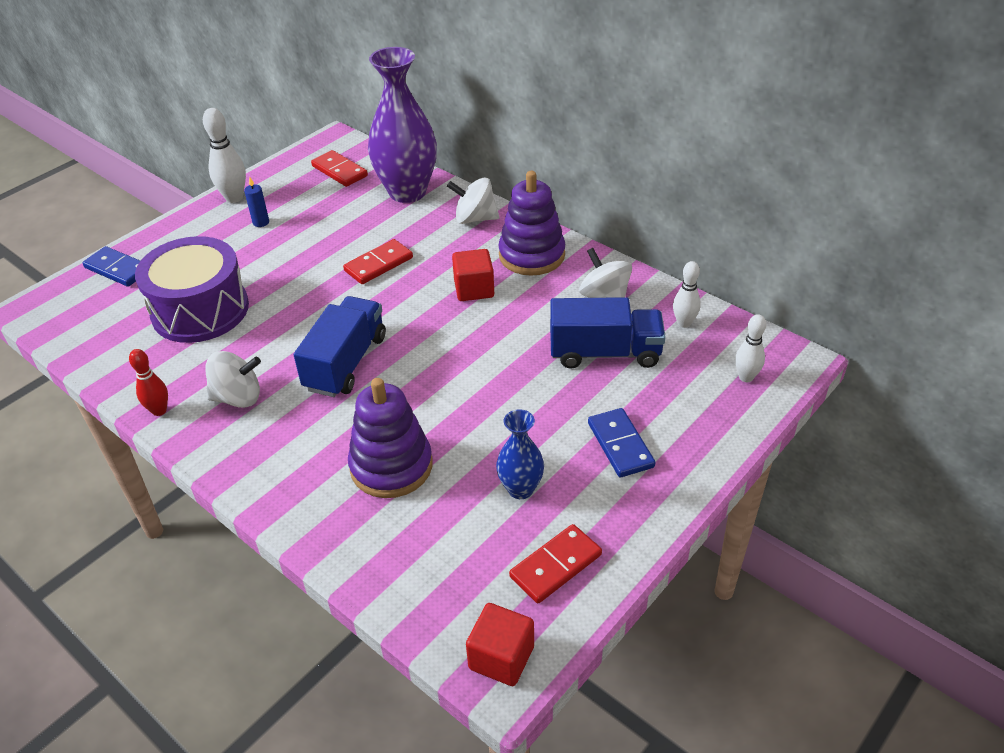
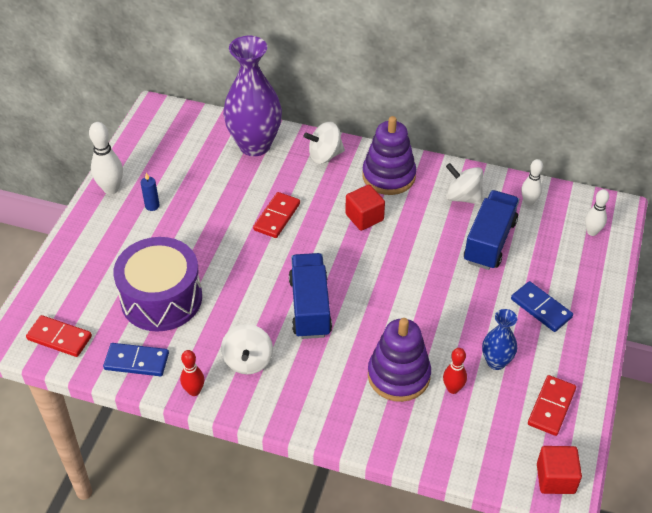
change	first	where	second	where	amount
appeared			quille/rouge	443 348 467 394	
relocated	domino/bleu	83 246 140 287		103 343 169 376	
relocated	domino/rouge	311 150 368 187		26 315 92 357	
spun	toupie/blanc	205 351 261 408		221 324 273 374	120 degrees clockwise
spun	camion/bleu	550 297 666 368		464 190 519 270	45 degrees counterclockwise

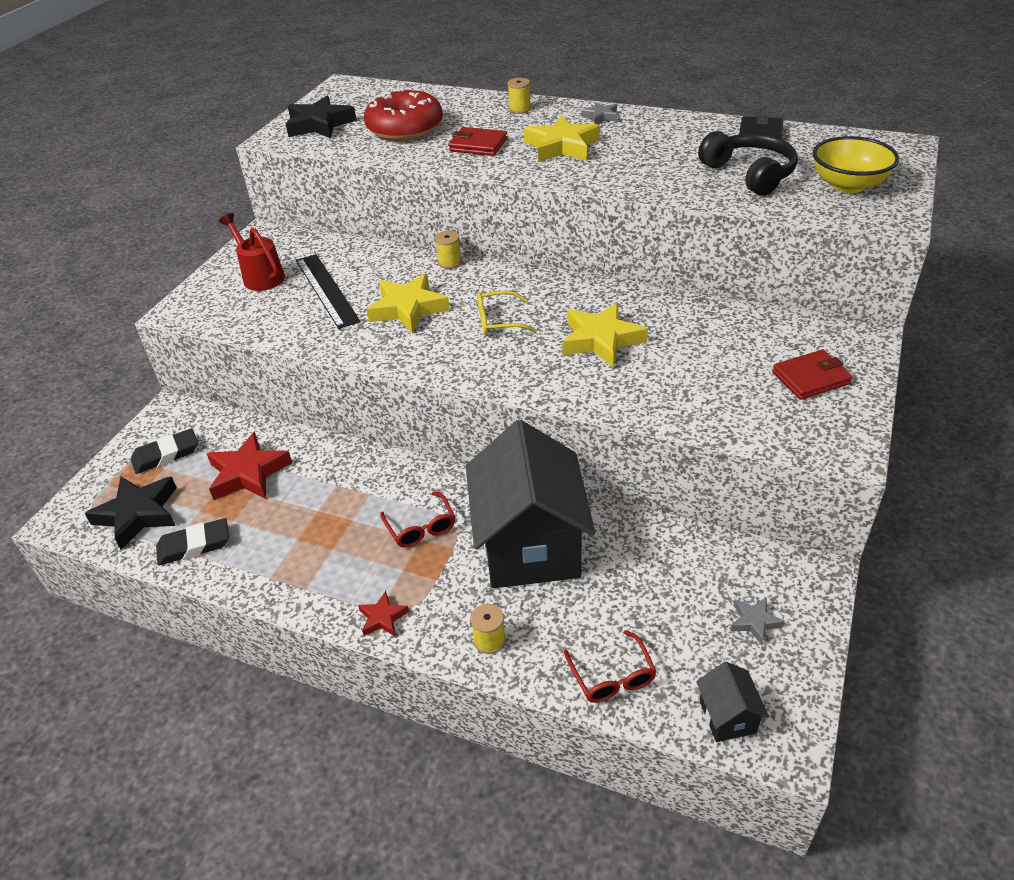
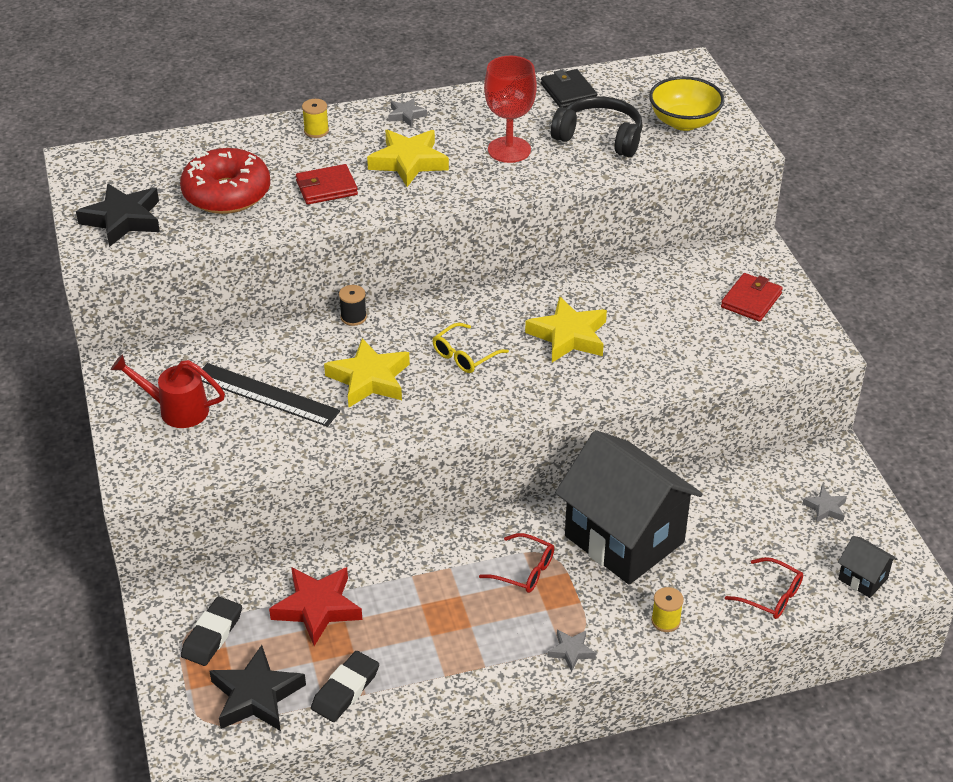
change	first	where	second	where	amount
appeared			verre à pied/rouge	484 56 537 163	
colour	étoile/rouge	358 591 409 636	étoile/gris	548 630 596 672	
colour	bobine/jaune	435 231 462 269	bobine/noir	339 285 367 326	

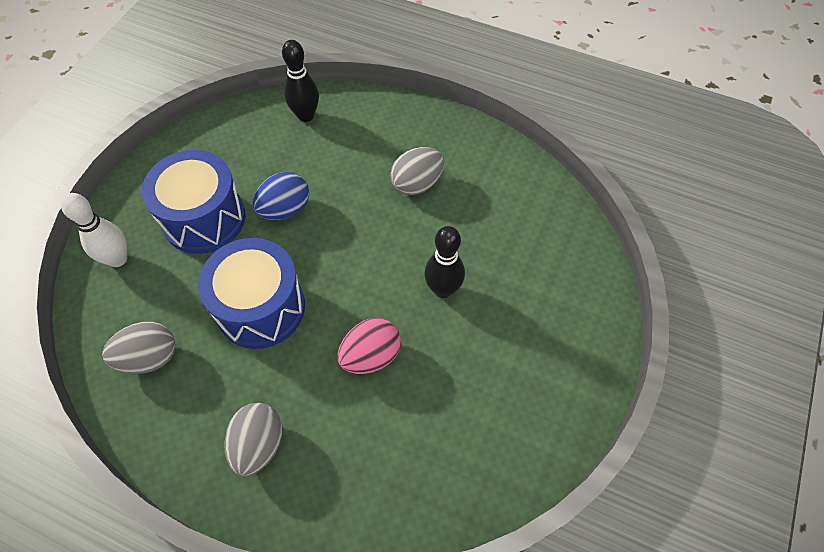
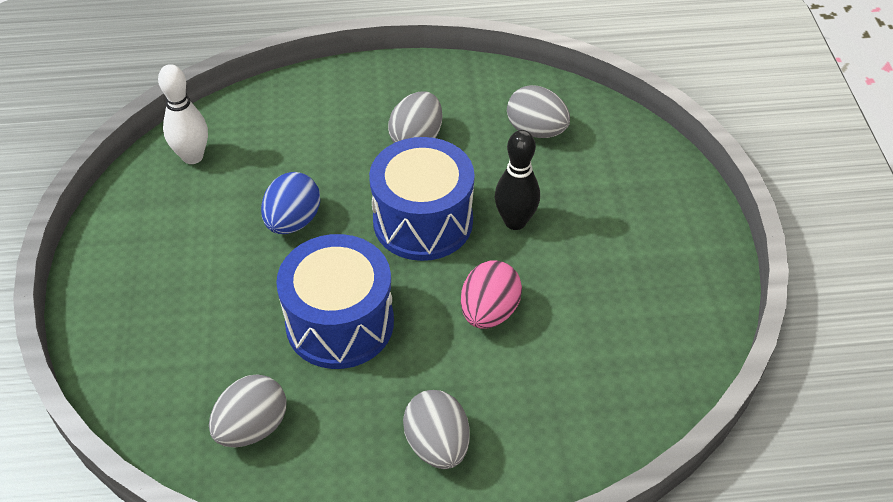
change	first	where	second	where	amount
missing	quille/noir	282 40 319 122			
appeared			œuf/gris	507 85 570 138	
relocated	quille/blanc	61 193 127 267		158 64 208 164	
relocated	tambour/bleu	142 150 245 254		369 137 475 261	

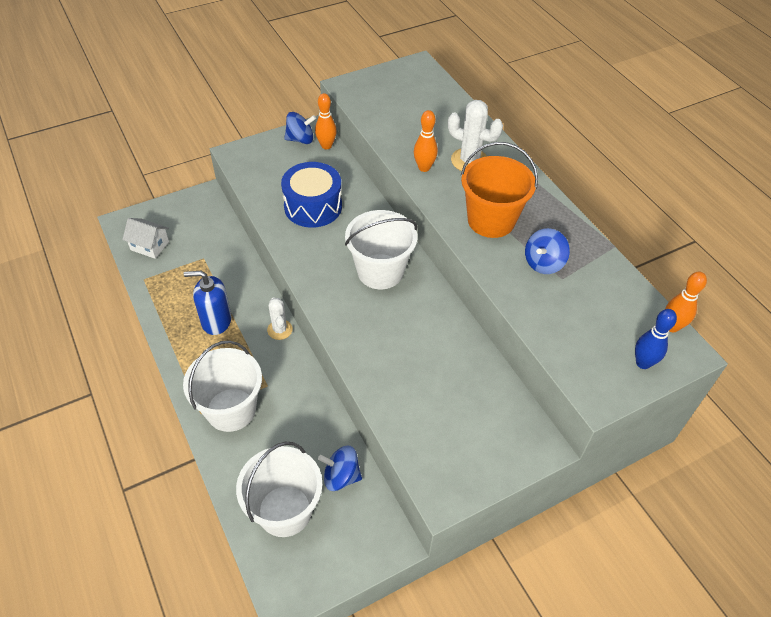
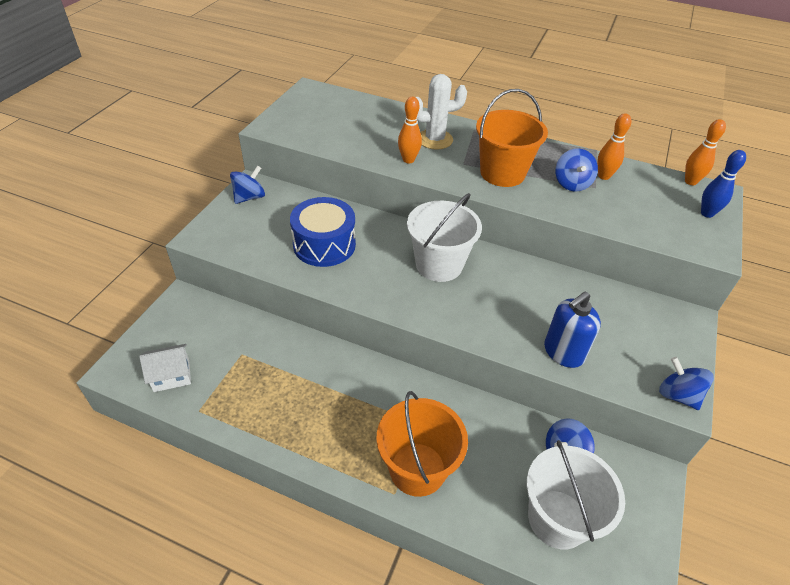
change	first	where	second	where	amount
missing	cactus/blanc	267 297 293 340			
appeared			toupie/bleu	659 357 714 410	
relocated	distributeur de savon/bleu	184 271 232 335		544 292 601 368	
relocated	quille/orange	315 93 337 149		597 113 631 180	
colour	seau/blanc	183 340 262 432	seau/orange	376 391 468 497	

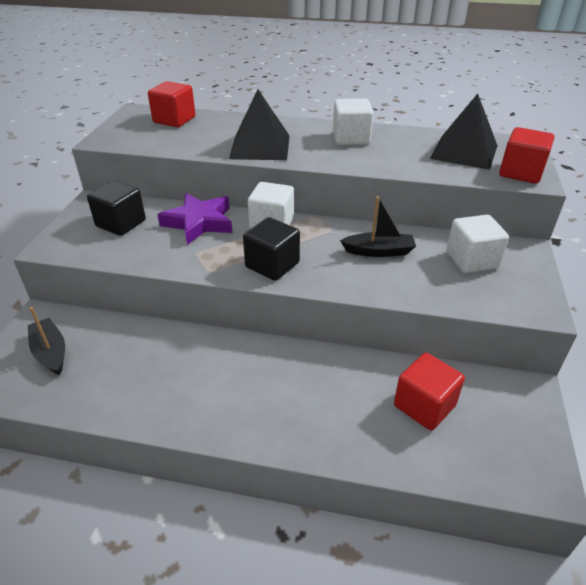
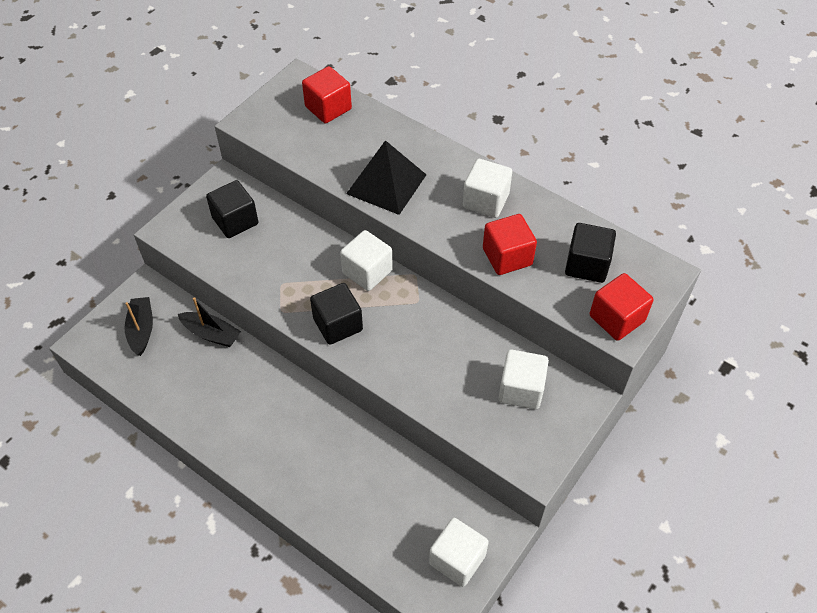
change	first	where	second	where	amount
missing	étoile/violet	157 193 232 245			
appeared			cube/blanc	429 518 489 587	
relocated	bateau/noir	340 196 416 257		178 297 241 347	
relocated	cube/rouge	394 353 465 431		483 214 537 275	
exchanged	pyramide/noir	430 93 498 170	cube/noir	565 223 616 283	

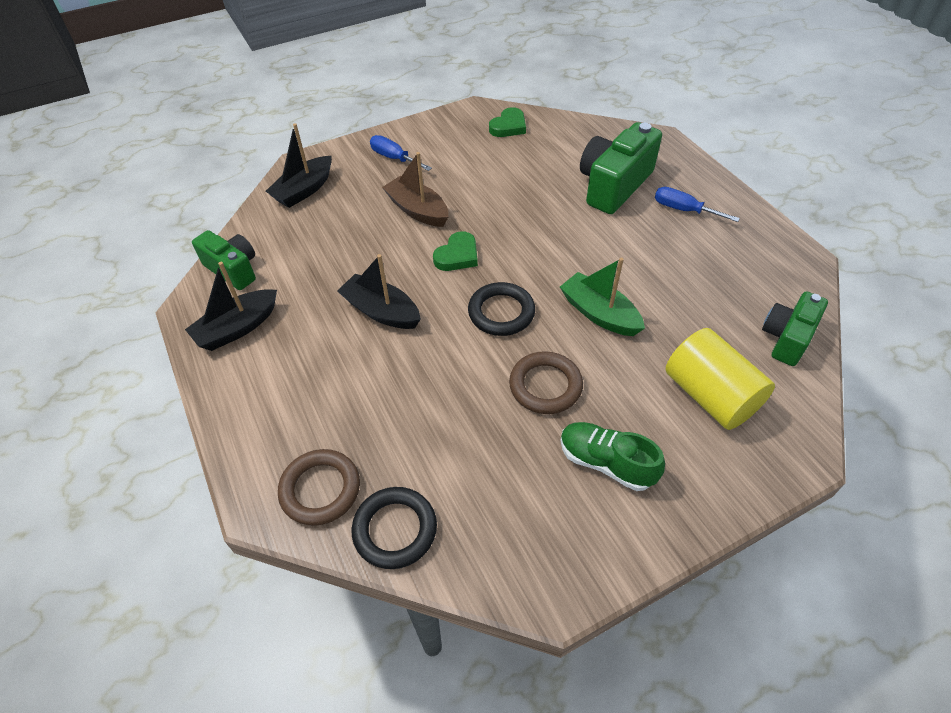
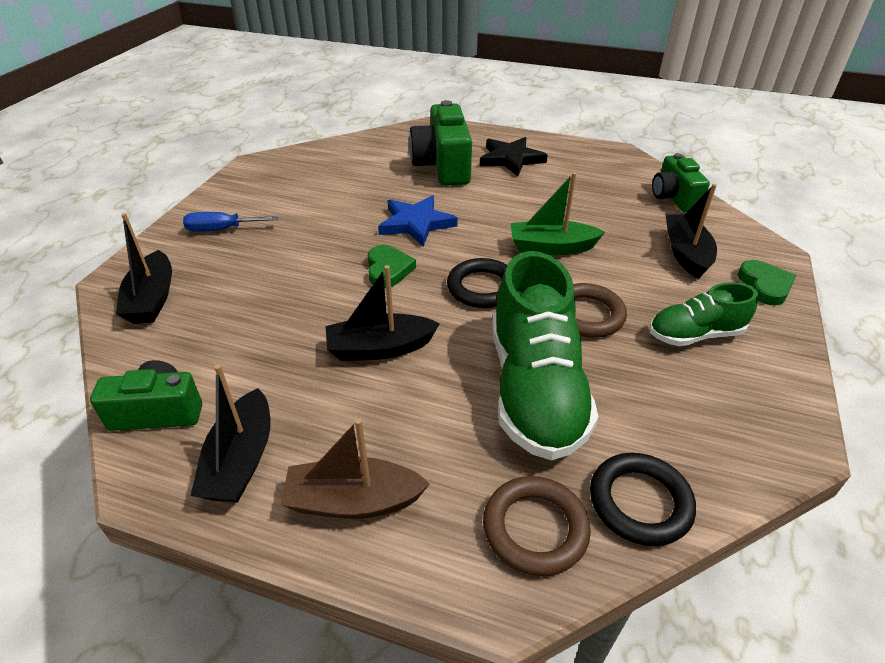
change	first	where	second	where	amount
appeared			étoile/bleu	378 195 458 247	
appeared			chaussure/vert	492 251 598 461	
relocated	bateau/marron	382 152 448 227		281 418 430 519	
relocated	cœur/vert	489 107 526 137		738 260 796 305	
exchanged	tournevis/bleu	655 187 740 222	étoile/noir	480 137 548 176	
exchanged	cylindre/jaune	665 328 775 430	bateau/noir	665 184 717 279	

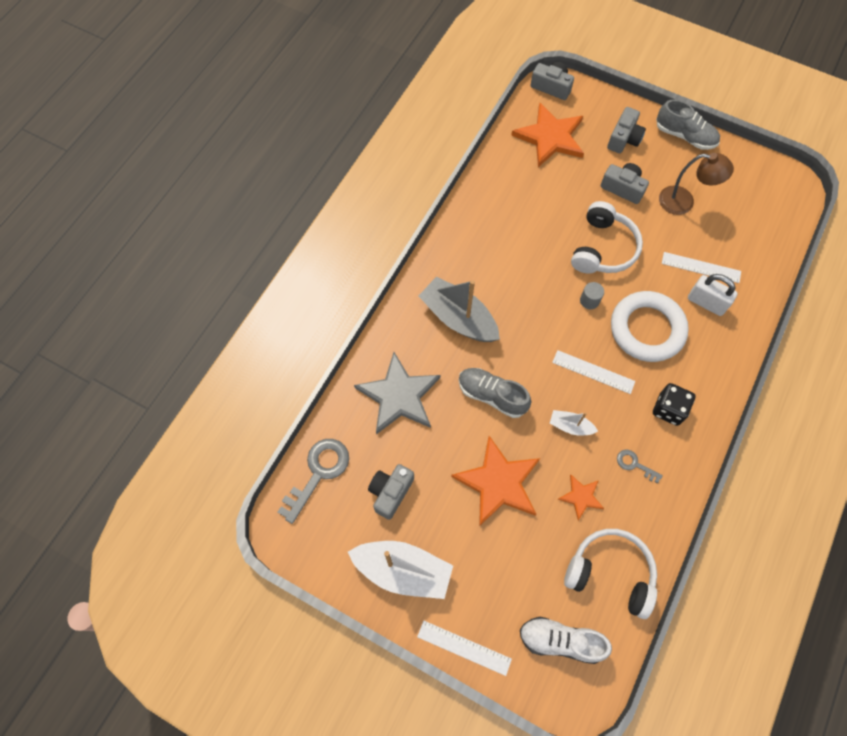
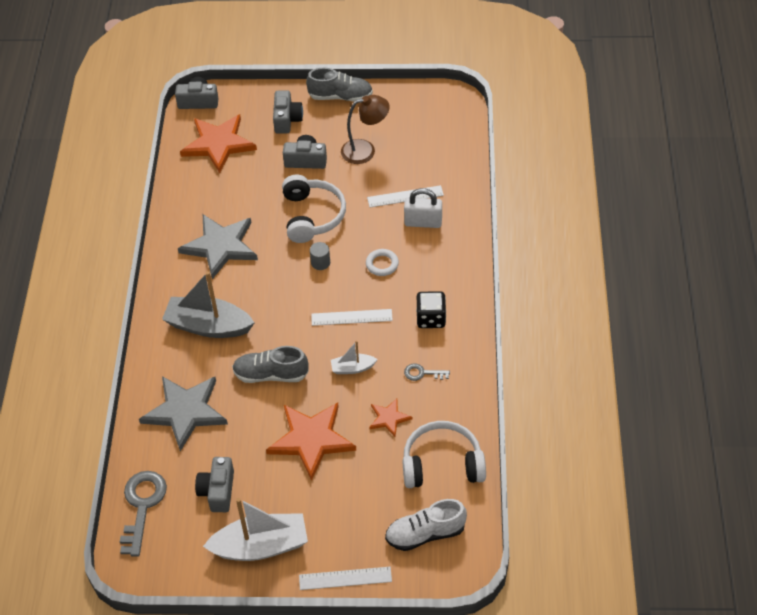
change	first	where	second	where	amount
appeared			étoile/gris	178 214 258 279	
size	anneau/blanc	611 291 689 362		366 249 399 276	x0.44

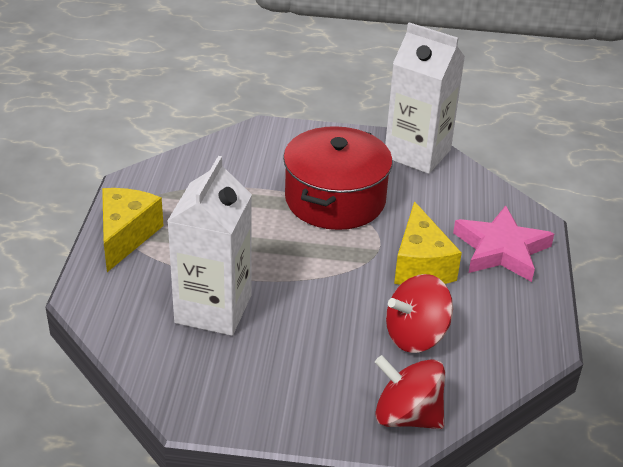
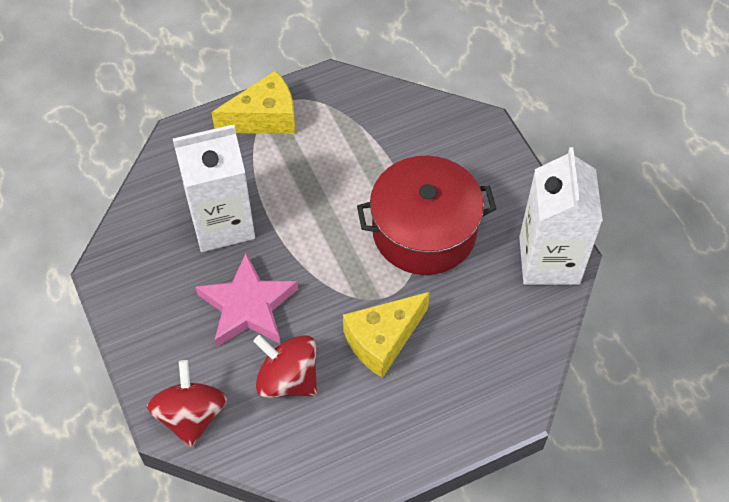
change	first	where	second	where	amount
relocated	étoile/rose	453 206 554 282		196 253 298 347	

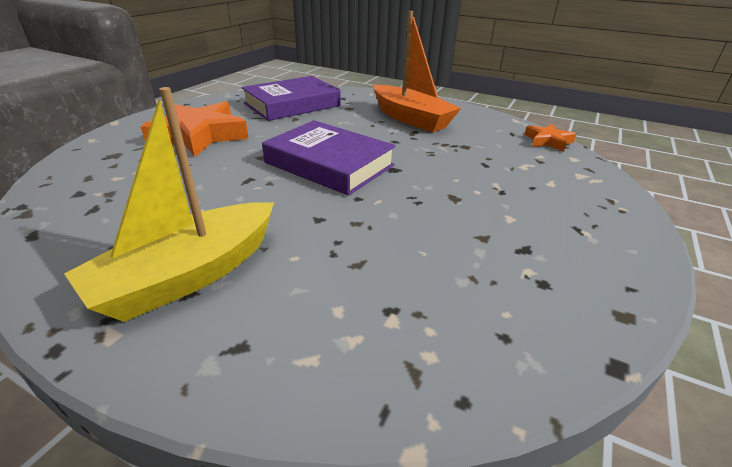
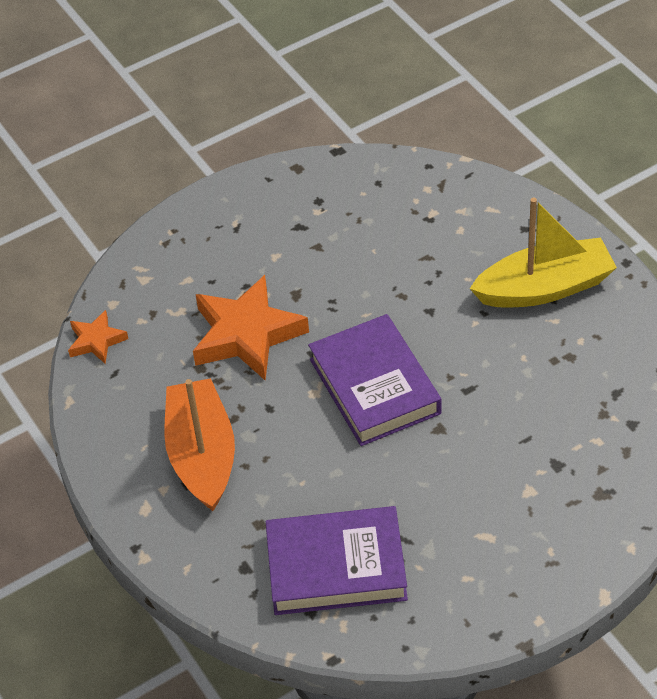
change	first	where	second	where	amount
relocated	étoile/orange	141 101 249 157		193 275 309 380	

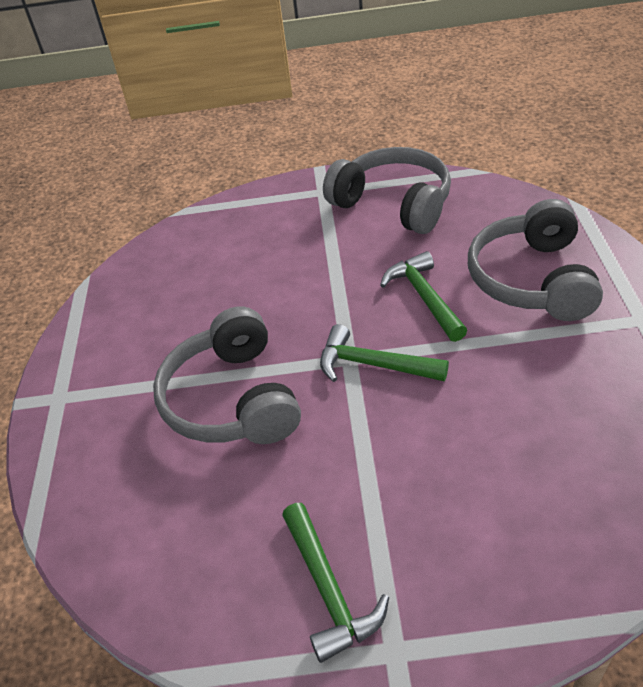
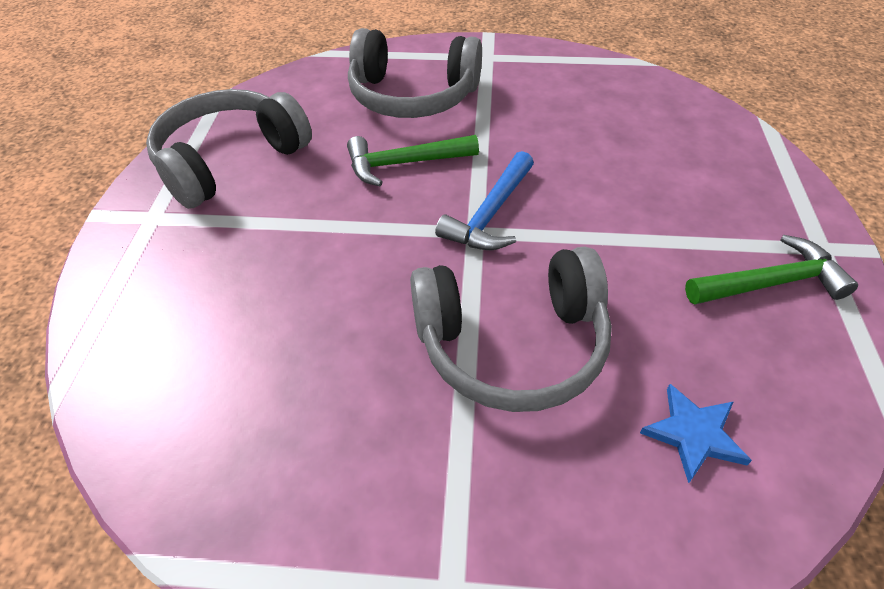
change	first	where	second	where	amount
appeared			étoile/bleu	640 384 752 483	
colour	marteau/vert	320 324 449 382	marteau/bleu	435 151 534 250	

